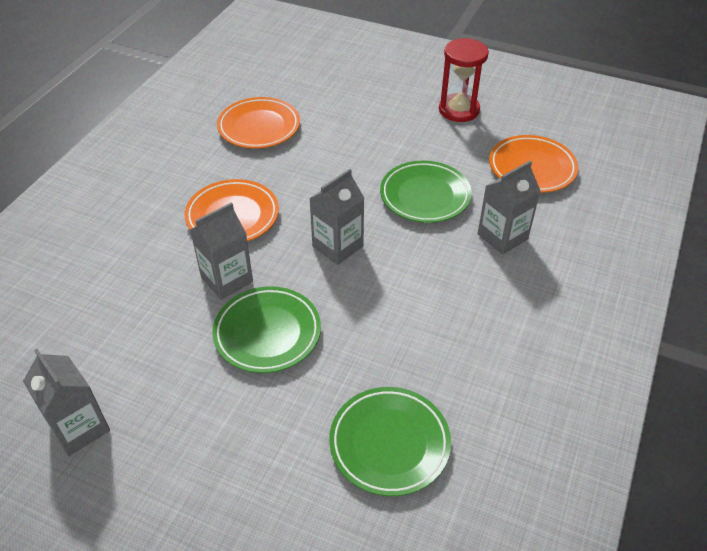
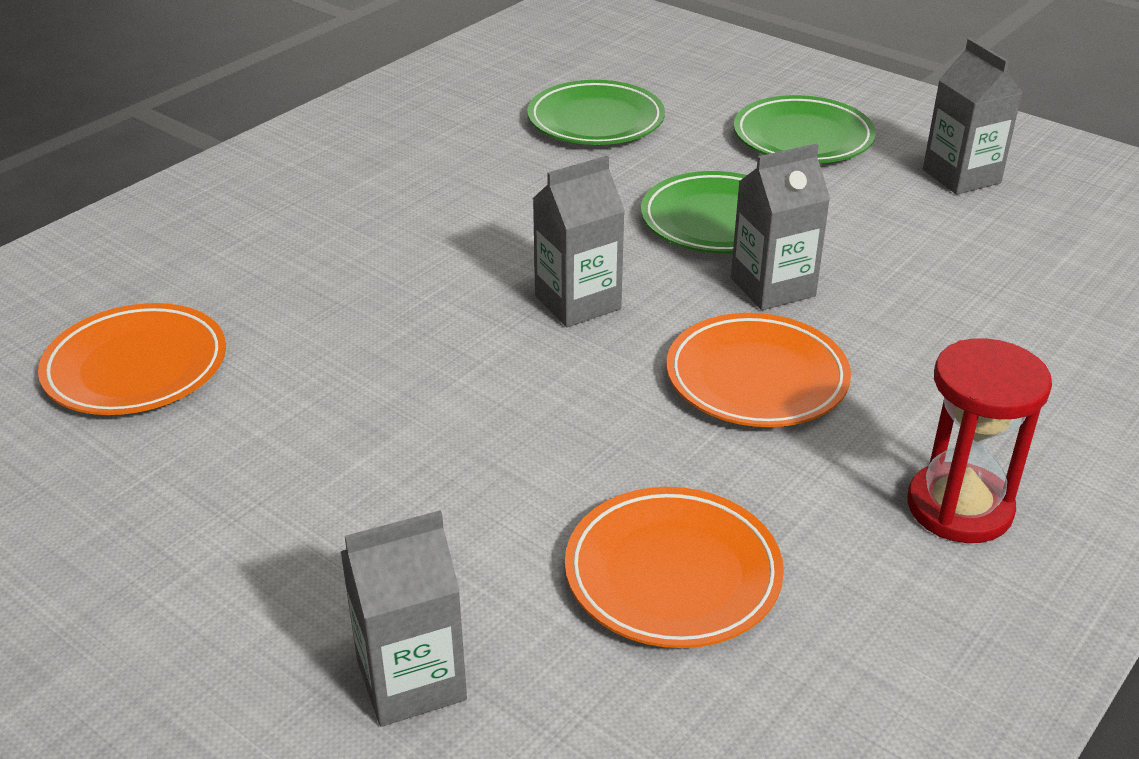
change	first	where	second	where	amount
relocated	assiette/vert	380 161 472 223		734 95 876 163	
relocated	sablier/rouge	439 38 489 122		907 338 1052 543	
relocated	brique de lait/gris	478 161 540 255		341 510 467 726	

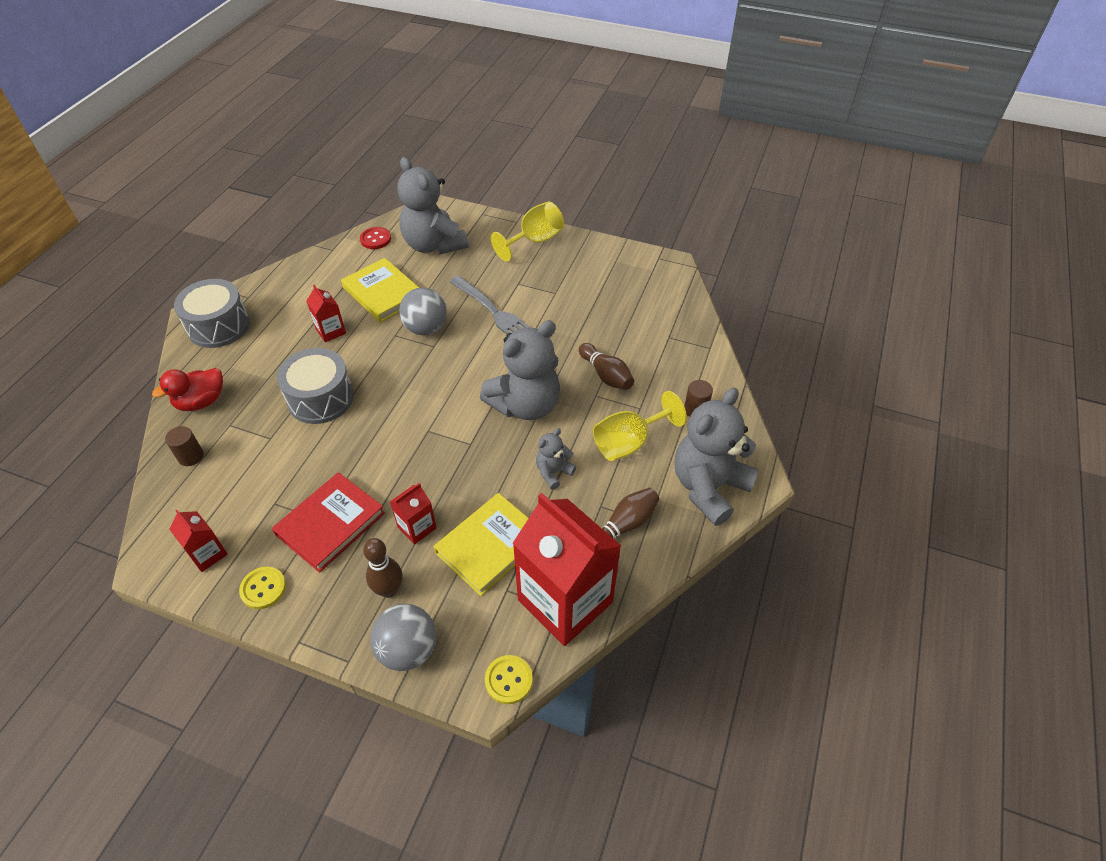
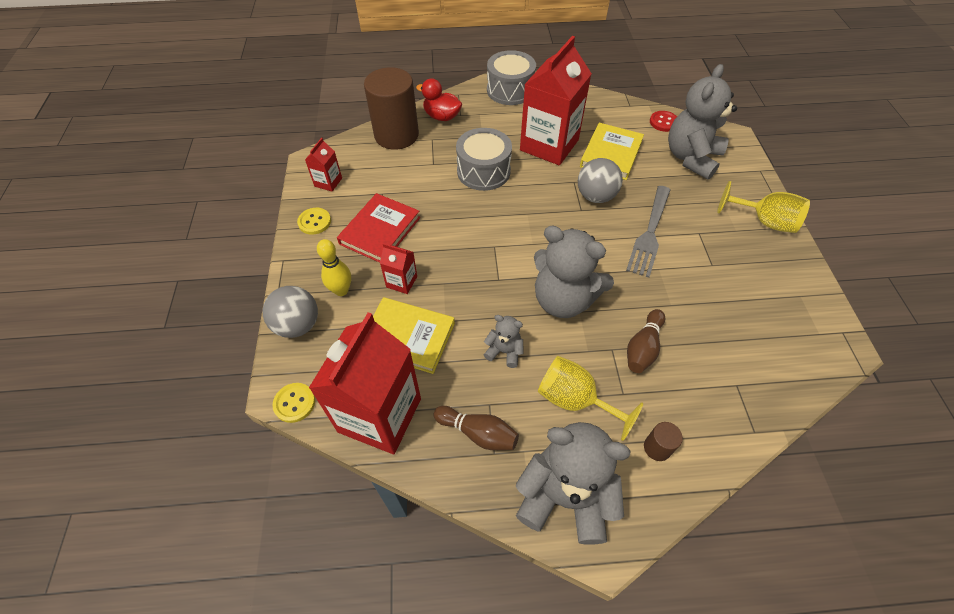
change	first	where	second	where	amount
colour	quille/marron	363 538 402 598	quille/jaune	317 239 351 296	
spun	livre/rouge	272 472 385 573		337 193 420 263	75 degrees counterclockwise
size	cylindre/marron	165 426 204 466		364 67 419 150	x2.44
size	brique de lait/rouge	306 285 346 342		520 36 592 165	x2.27

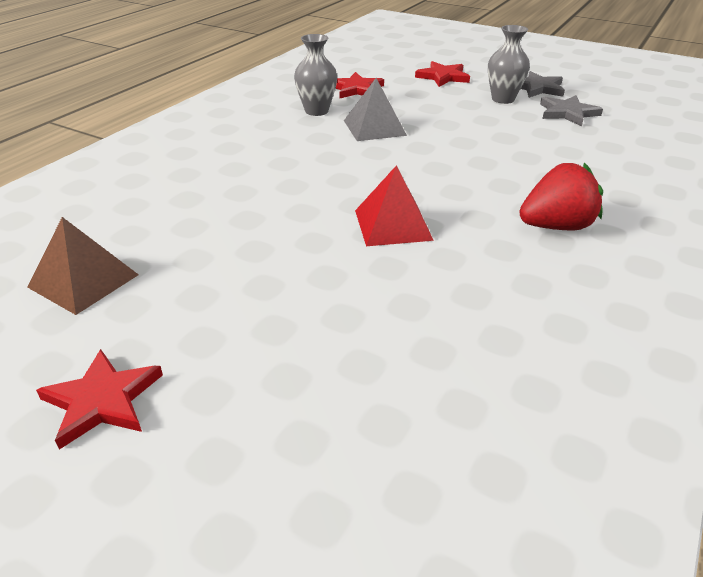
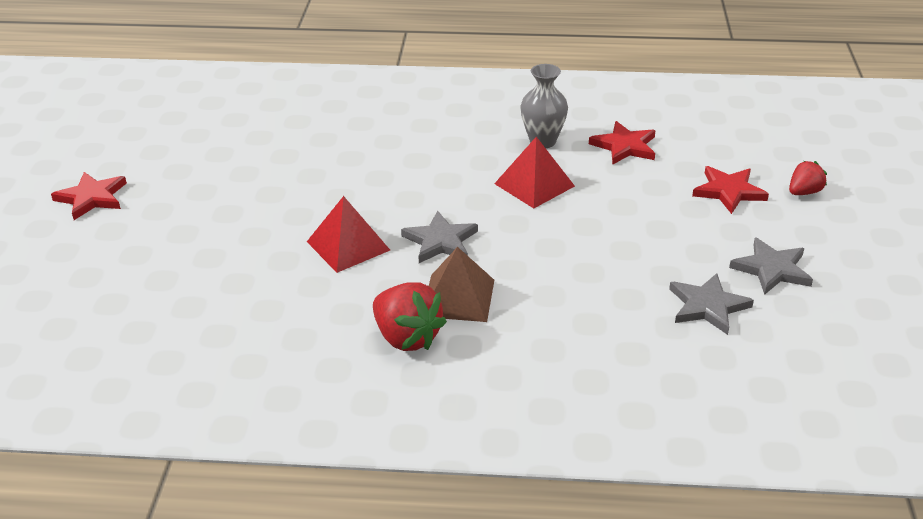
change	first	where	second	where	amount
missing	vase/gris	488 25 530 104			
appeared			étoile/gris	401 211 478 263	
appeared			fraise/rouge	789 161 827 195	
relocated	pyramide/marron	27 217 139 315		429 247 494 322	
colour	pyramide/gris	344 78 407 141	pyramide/rouge	494 137 575 208	

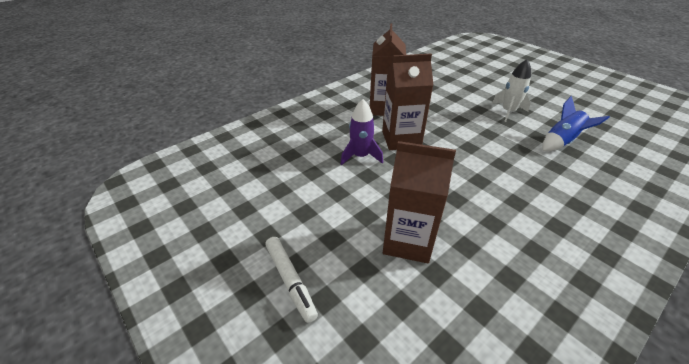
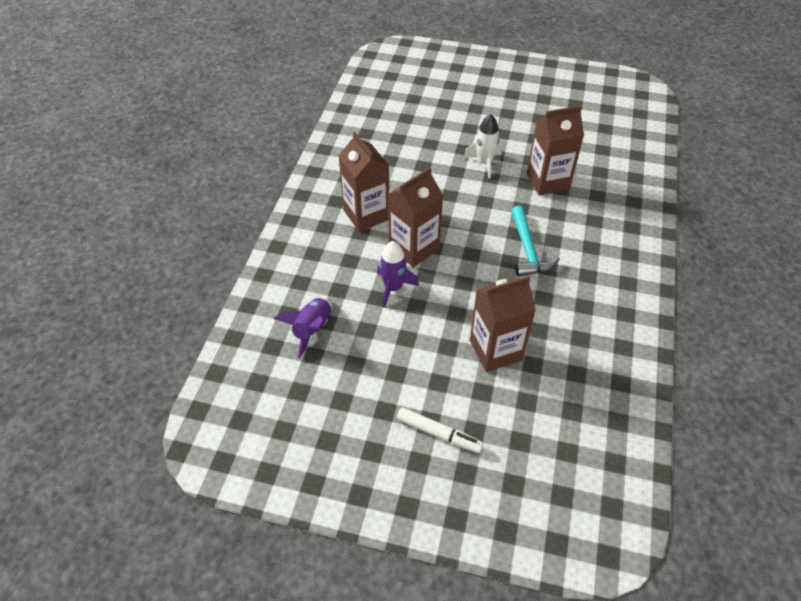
change	first	where	second	where	amount
appeared			fusée/violet	274 296 332 359	
appeared			marteau/turquoise	511 206 560 277	
exchanged	fusée/bleu	542 96 610 151	brique de lait/marron	527 105 584 195	

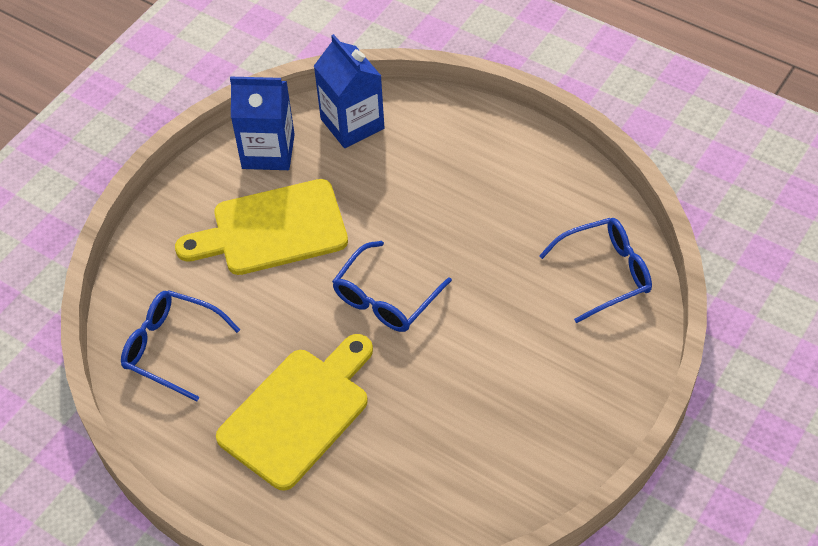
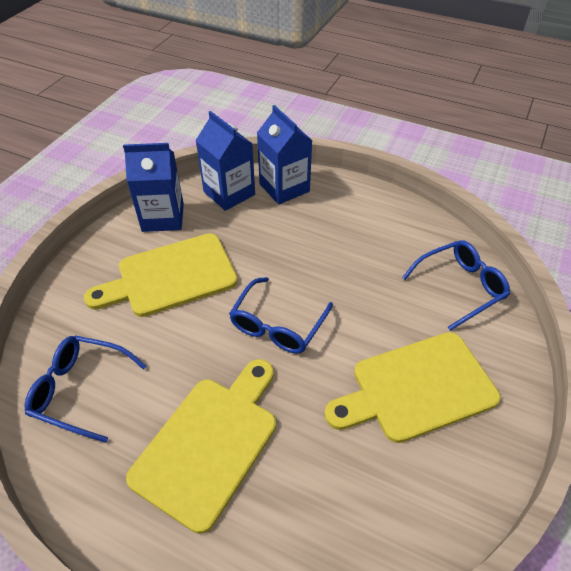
change	first	where	second	where	amount
appeared			brique de lait/bleu	257 105 313 205	
appeared			planche à découper/jaune	324 332 500 443	

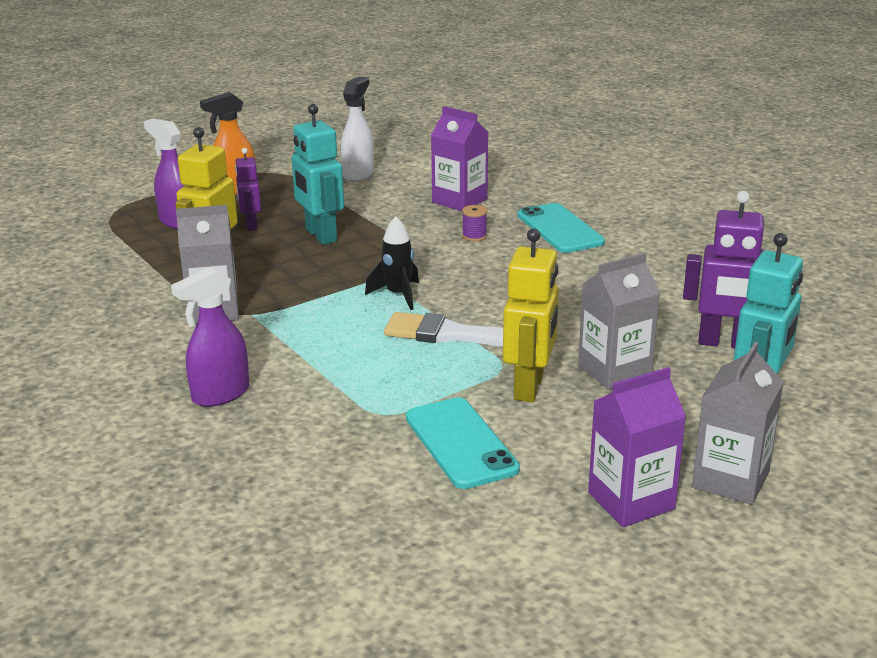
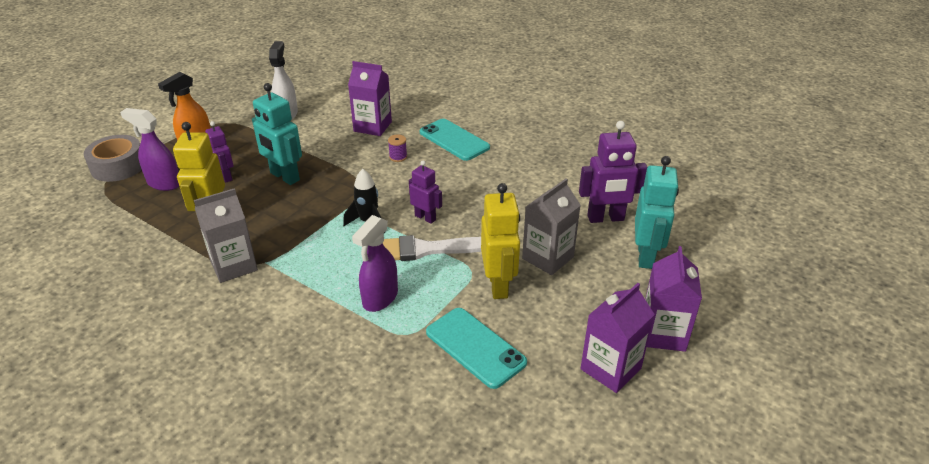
change	first	where	second	where	amount
appeared			ruban adhésif/gris	84 135 142 182	
appeared			robot/violet	409 161 442 224	
relocated	vaporisateur/violet	171 267 249 407		352 215 398 312	
colour	brique de lait/gris	692 342 783 505	brique de lait/violet	645 246 702 352	

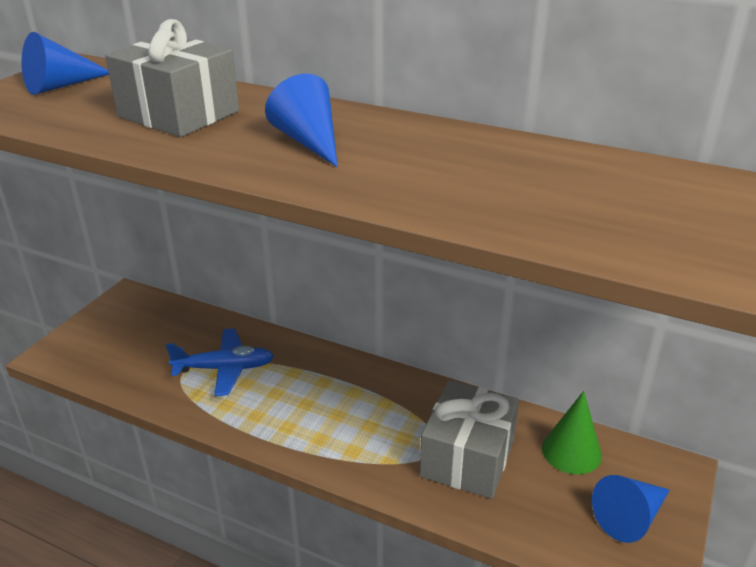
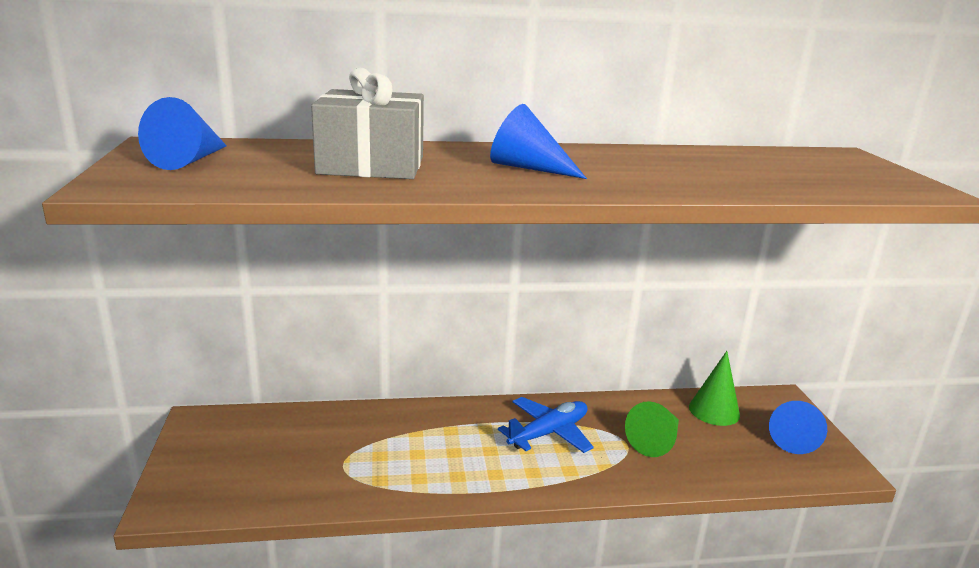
change	first	where	second	where	amount
relocated	avion/bleu	166 329 274 396		498 397 594 453	
exchanged	cadeau/gris	420 380 519 499	cône/vert	625 401 679 457	

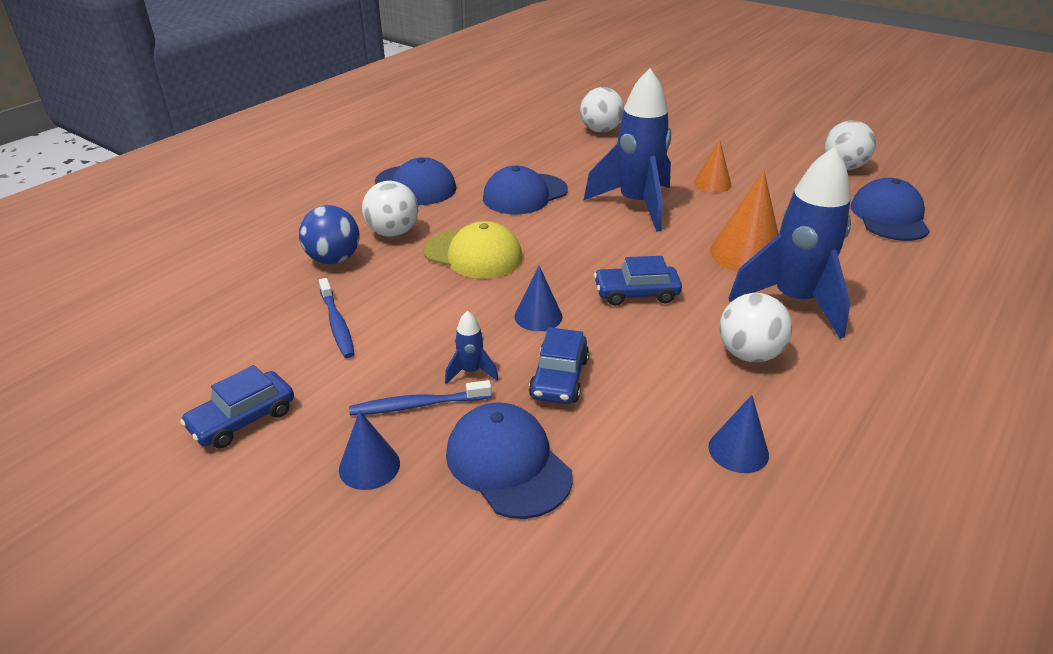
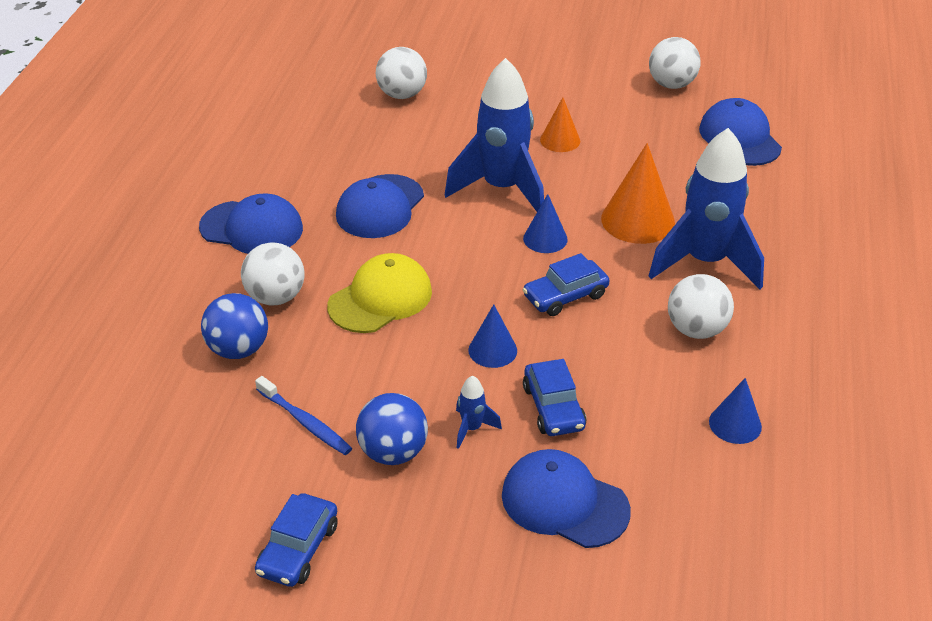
change	first	where	second	where	amount
missing	brosse à dents/bleu	349 380 492 416			
appeared			balle/bleu	356 393 428 465	
relocated	cône/bleu	339 410 400 490		523 194 568 253	
spun	casquette/jaune	424 221 523 279		327 253 432 333	45 degrees counterclockwise

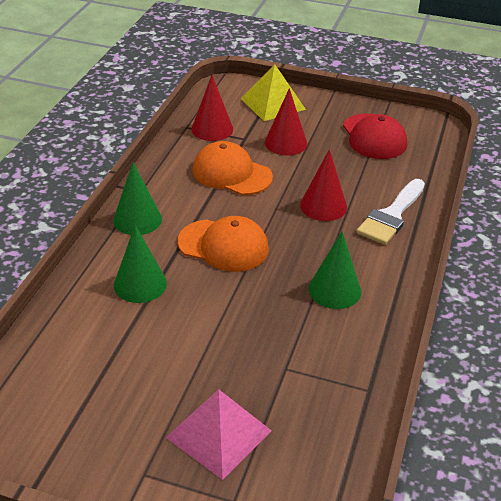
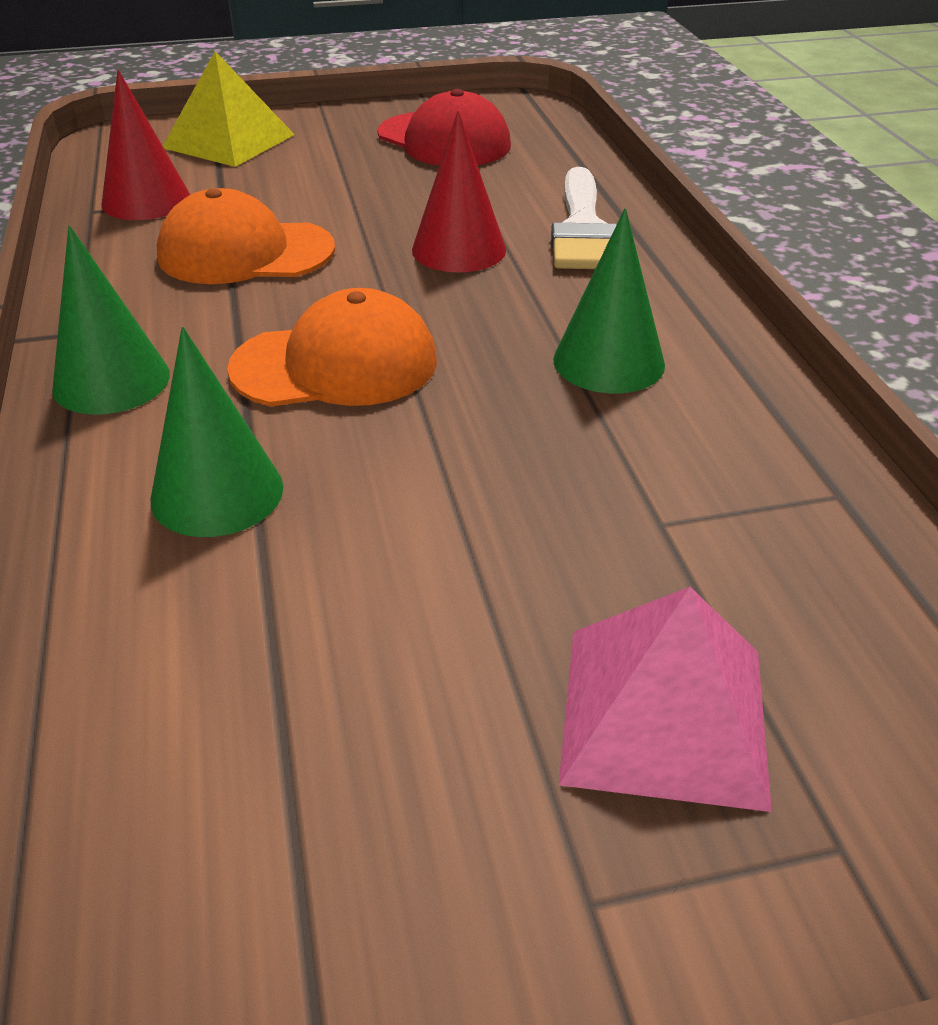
change	first	where	second	where	amount
missing	cône/rouge	265 88 307 156			

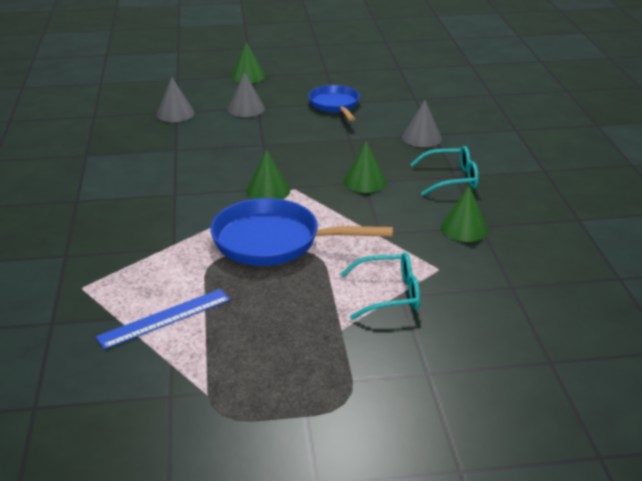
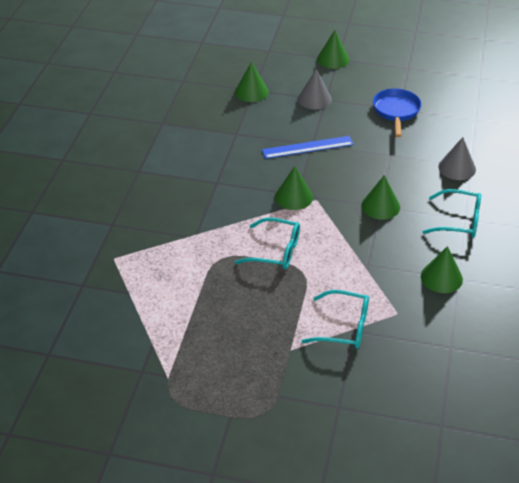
change	first	where	second	where	amount
relocated	règle/bleu	96 289 230 350		262 136 354 159	
exchanged	poêle/bleu	211 198 394 266	lunettes/turquoise	235 217 300 269	
colour	cône/gris	157 77 195 122	cône/vert	235 62 269 102	

